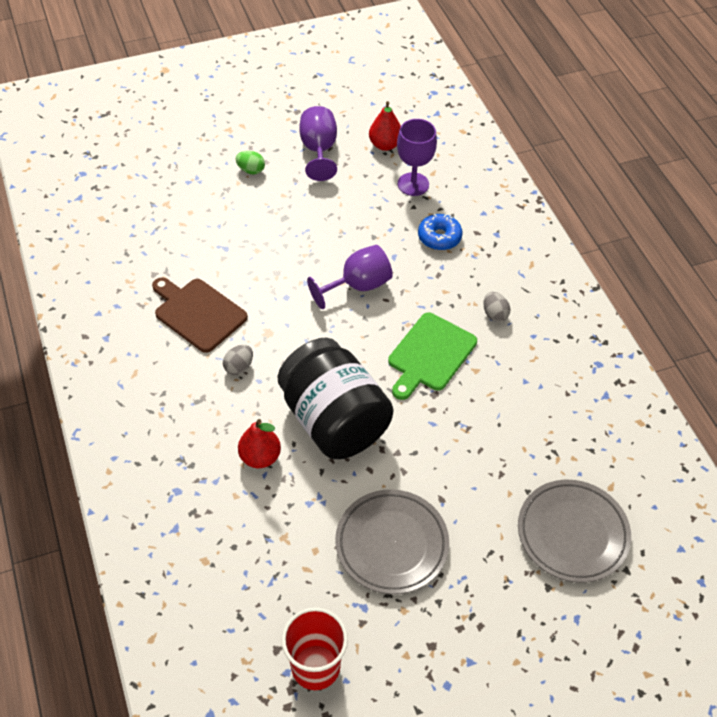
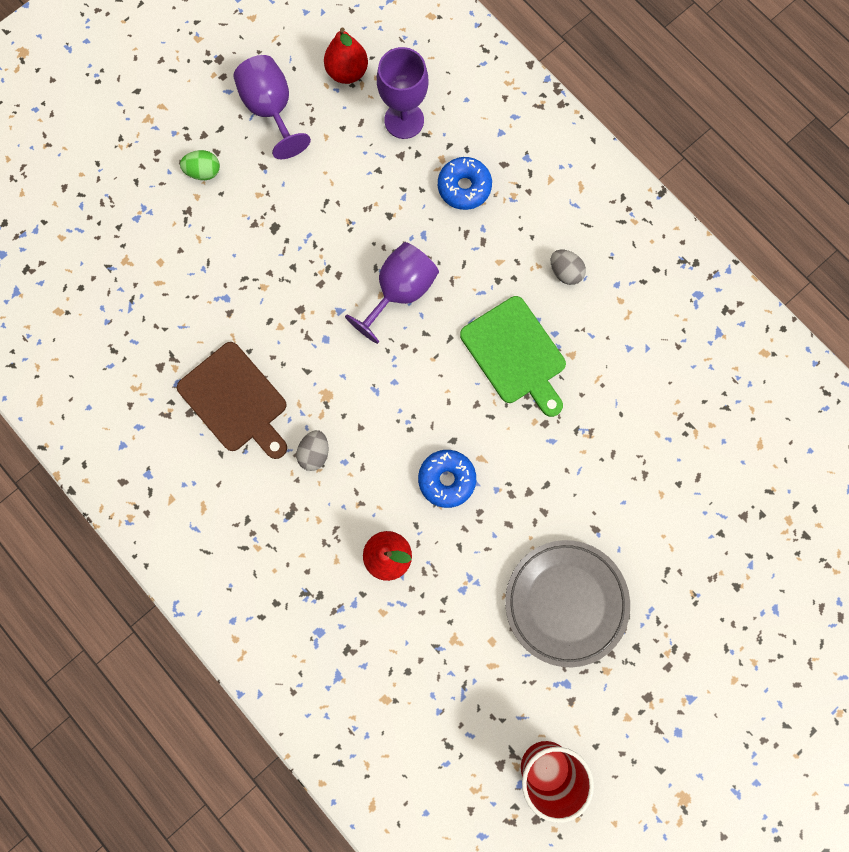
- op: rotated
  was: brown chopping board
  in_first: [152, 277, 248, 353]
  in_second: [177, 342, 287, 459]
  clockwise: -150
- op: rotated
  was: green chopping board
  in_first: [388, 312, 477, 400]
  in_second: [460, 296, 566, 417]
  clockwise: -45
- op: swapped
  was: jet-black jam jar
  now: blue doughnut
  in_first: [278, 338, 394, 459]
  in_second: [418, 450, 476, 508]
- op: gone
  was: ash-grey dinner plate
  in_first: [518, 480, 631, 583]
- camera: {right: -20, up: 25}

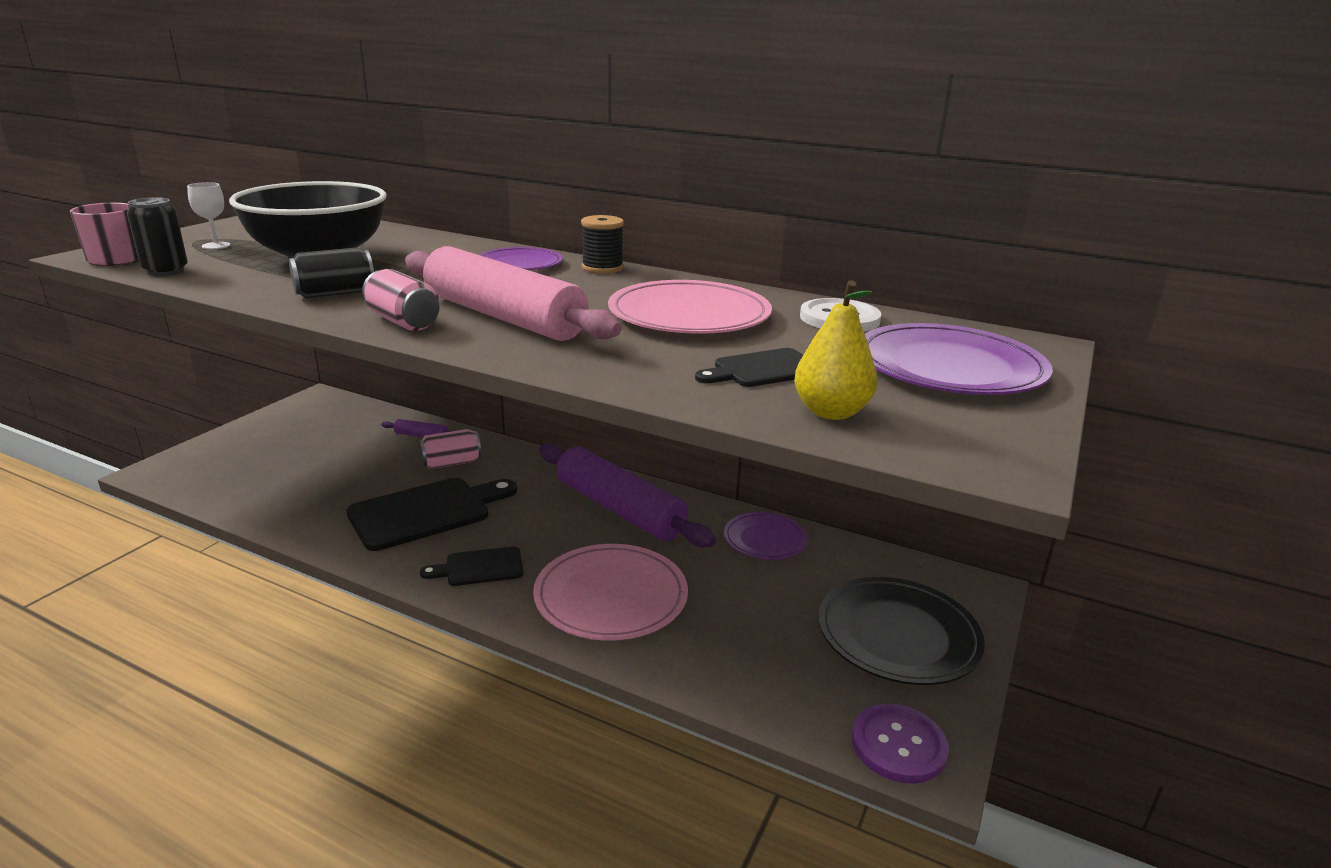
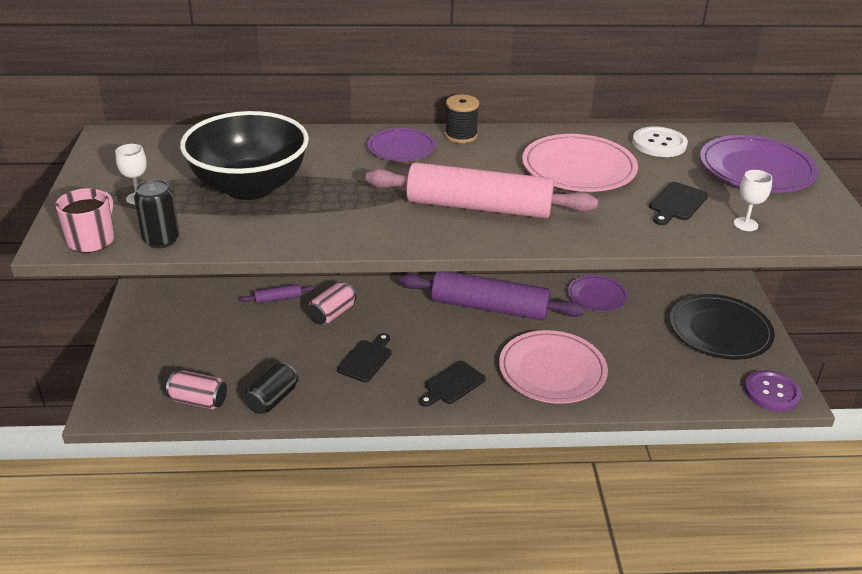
- op: shifted
  was: jet-black soda can
  in_first: [289, 248, 374, 299]
  in_second: [244, 362, 299, 414]
- op: shifted
  was: rose-pink soda can
  in_first: [362, 269, 440, 331]
  in_second: [166, 370, 227, 410]
- op: swapped
  was: golden toy pear
  now: white wine glass
  in_first: [794, 280, 877, 420]
  in_second: [733, 170, 773, 231]
- op: scaled
  was: jet-black chopping board
  in_first: [347, 478, 517, 551]
  in_second: [337, 333, 392, 382]
  ratio: 0.54
- camera: {right: -30, up: 10}

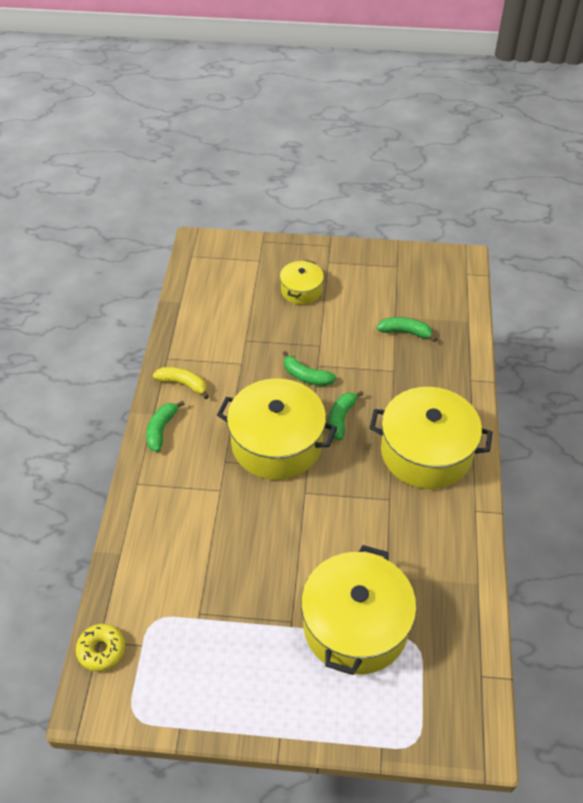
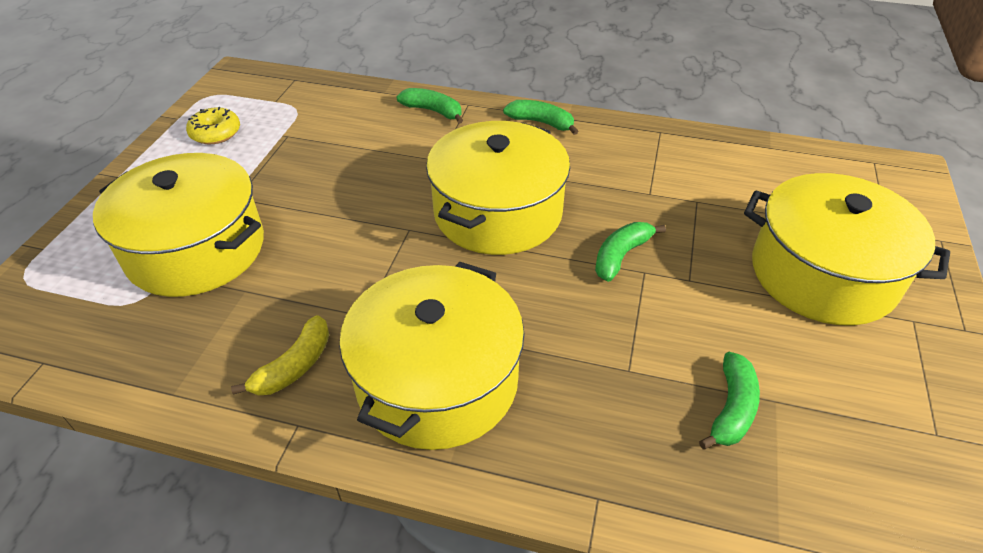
- op: scaled
  was: golden pot
  in_first: [280, 260, 324, 305]
  in_second: [744, 173, 950, 326]
  ratio: 1.92
- op: shifted
  was: golden banana fruit
  in_first: [153, 367, 209, 399]
  in_second: [231, 315, 329, 395]
- op: shifted
  was: green banana fruit
  in_first: [329, 391, 364, 440]
  in_second: [397, 88, 463, 124]
- op: shifted
  was: golden doughnut
  in_first: [76, 624, 125, 671]
  in_second: [186, 107, 240, 144]
- camera: {right: 100, up: -5}

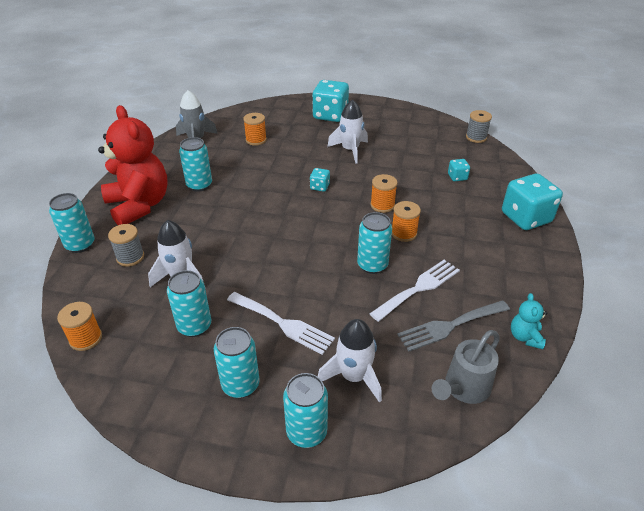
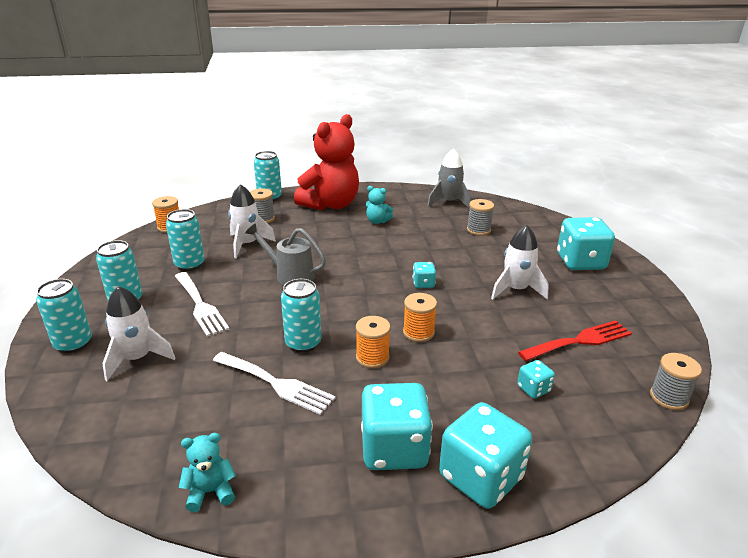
- op: repainted
  was: orange spool
  now: ash-grey spool
  in_first: [243, 113, 267, 146]
  in_second: [467, 199, 494, 236]
- op: swapped
  was: turquoise soda can
  now: turquoise teddy bear
  in_first: [179, 137, 212, 192]
  in_second: [366, 186, 393, 224]
- op: rotated
  was: white dinner fork
  in_first: [227, 292, 335, 355]
  in_second: [175, 272, 229, 337]
  clockwise: -45
- op: gone
  was: ash-grey dinner fork
  in_first: [397, 300, 510, 351]
- op: shifted
  was: ash-grey sprinkling can
  in_first: [432, 330, 500, 404]
  in_second: [245, 223, 326, 285]
- op: new
  now: crimson dinner fork
  in_second: [518, 320, 632, 361]
- op: new
  now: turquoise game die
  in_second: [361, 383, 433, 470]
- camera: {right: 70, up: -10}

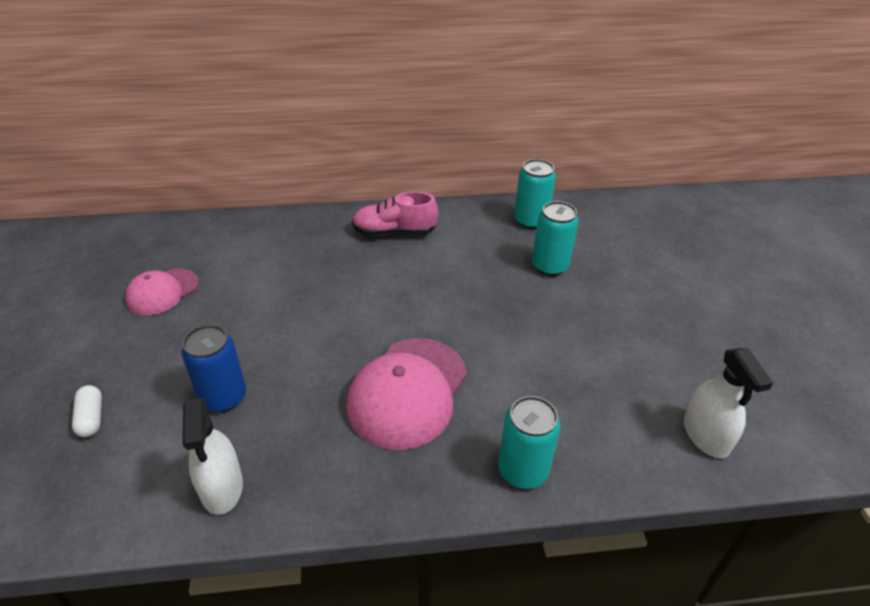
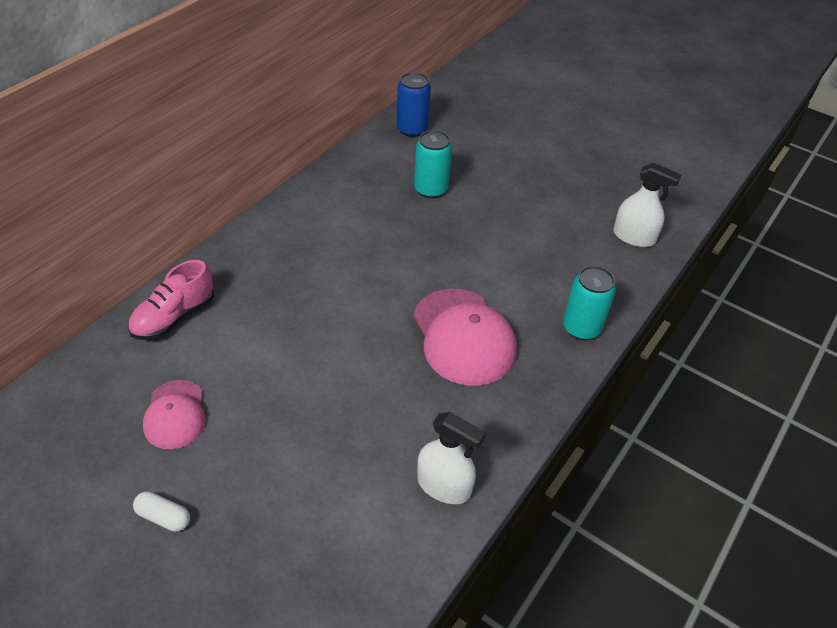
- op: gone
  was: turquoise soda can
  in_first: [514, 159, 556, 229]
- op: shifted
  was: rose-pink lace-up shoe
  in_first: [352, 191, 438, 236]
  in_second: [128, 260, 214, 340]
- op: shifted
  was: blue soda can
  in_first: [181, 325, 246, 412]
  in_second: [396, 72, 431, 137]
- op: shifted
  was: white capsule
  in_first: [72, 385, 102, 437]
  in_second: [133, 491, 190, 532]
- camera: {right: -50, up: 5}

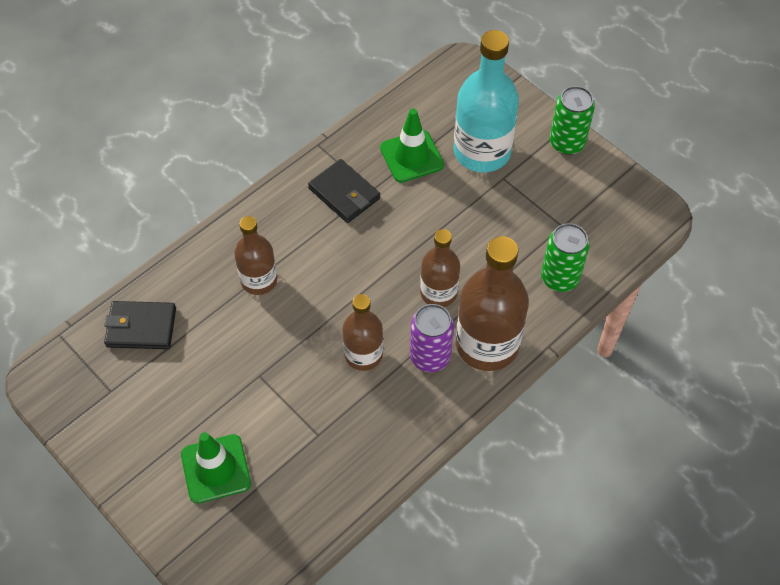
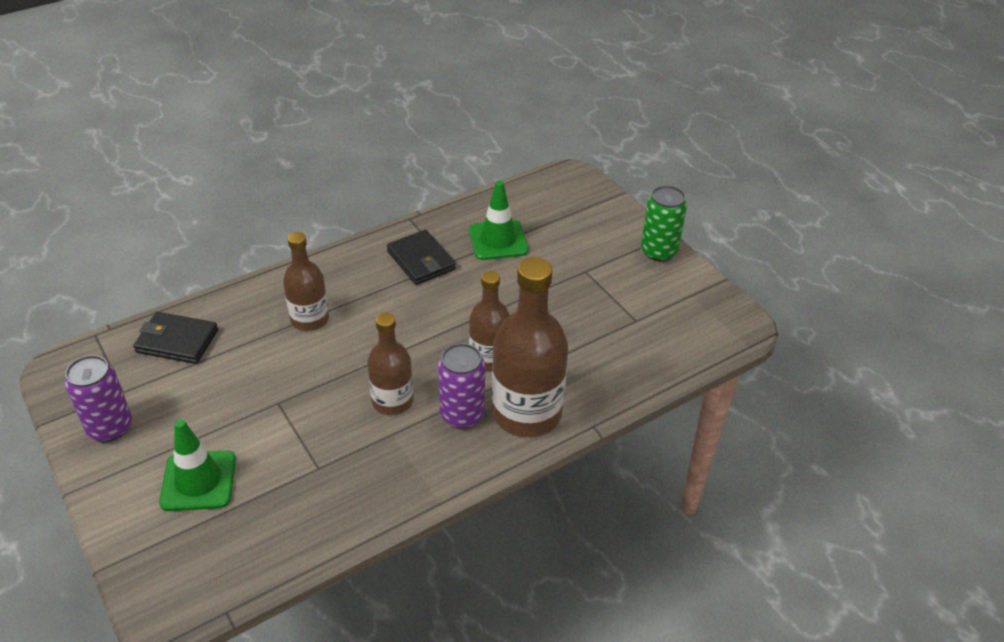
- op: gone
  was: turquoise bottle
  in_first: [454, 30, 519, 172]
- op: gone
  was: green soda can
  in_first: [541, 223, 590, 292]
- op: new
  now: royal purple soda can
  in_second: [65, 355, 132, 442]
- camera: {right: 10, up: -15}

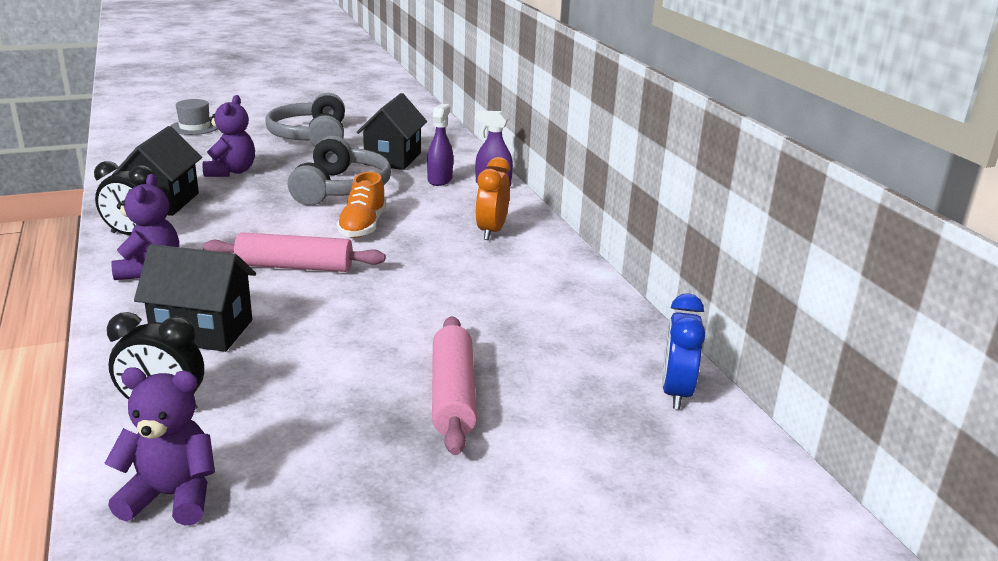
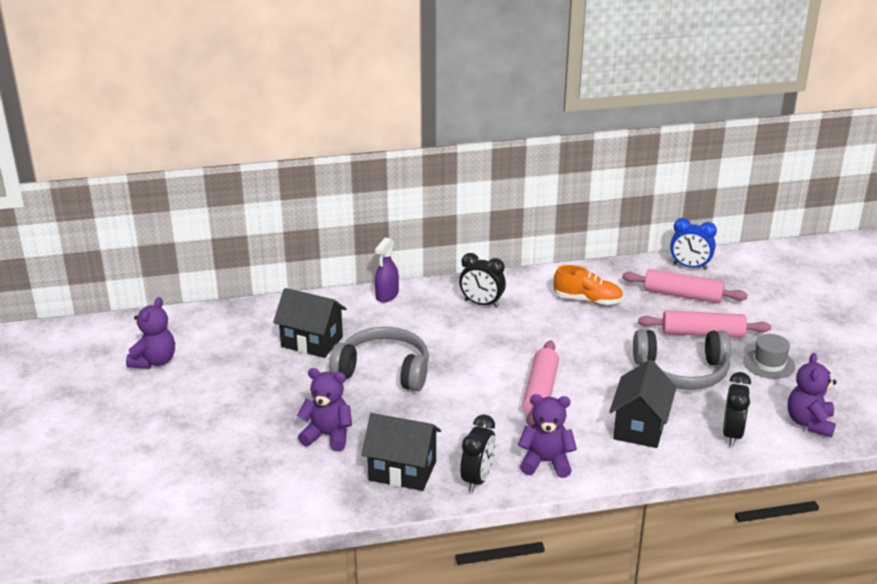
- op: shifted
  was: ash-grey over-ear headphones
  in_first: [265, 93, 345, 147]
  in_second: [633, 330, 731, 390]
- op: shifted
  was: ash-grey tall hat
  in_first: [171, 99, 218, 135]
  in_second: [744, 334, 795, 379]
- op: gone
  was: royal purple spray bottle
  in_first: [427, 104, 453, 186]
- op: repainted
  was: orange bedside clock
  now: jet-black bedside clock
  in_first: [475, 157, 510, 240]
  in_second: [459, 253, 506, 308]
- op: shifted
  was: orange lace-up shoe
  in_first: [337, 172, 386, 238]
  in_second: [553, 265, 623, 305]
- op: new
  now: rose-pink rolling pin
  in_second: [622, 269, 748, 303]
- op: new
  now: royal purple teddy bear
  in_second: [126, 297, 175, 369]
- camera: {right: -80, up: 5}

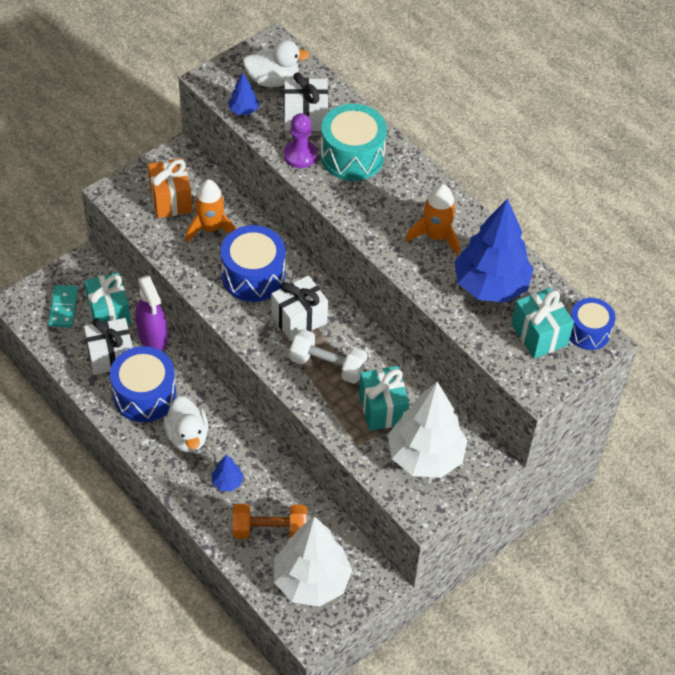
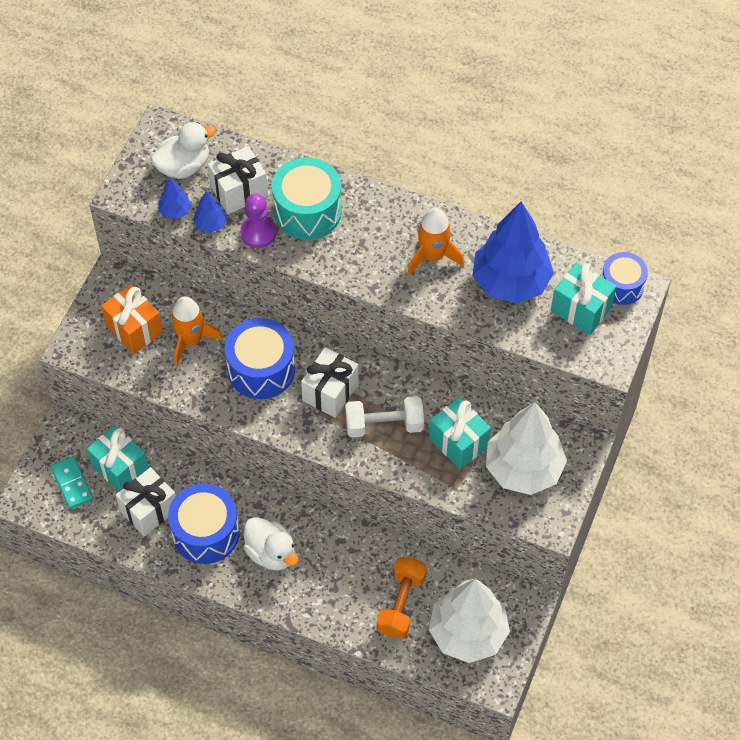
- op: gone
  was: royal purple spray bottle
  in_first: [135, 275, 168, 351]
- op: shifted
  was: blue fir tree
  in_first: [212, 455, 244, 491]
  in_second: [193, 191, 227, 233]
- op: rotated
  was: orange free weight
  in_first: [232, 504, 307, 539]
  in_second: [377, 557, 427, 638]
  clockwise: -45
- camera: {right: -25, up: 5}

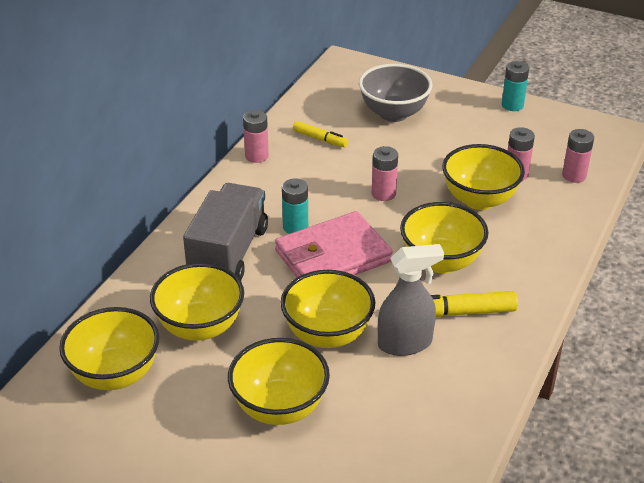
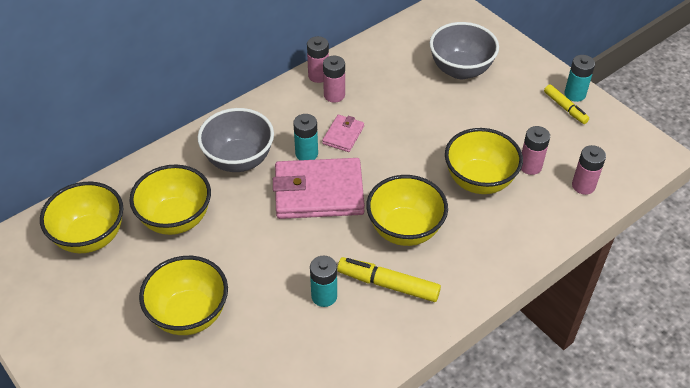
- op: shifted
  was: golden marker
  in_first: [293, 121, 348, 147]
  in_second: [544, 84, 589, 124]
- op: shifted
  was: rose-pink battery
  in_first: [372, 146, 398, 201]
  in_second: [323, 56, 345, 103]
- op: swapped
  was: ash-grey toy truck
  now: ash-grey bowl
  in_first: [183, 183, 268, 280]
  in_second: [197, 108, 274, 172]
- op: swapped
  was: ash-grey spray bottle
  now: turquoise battery
  in_first: [378, 244, 444, 356]
  in_second: [310, 256, 337, 307]
- op: gone
  was: golden bowl
  in_first: [280, 270, 375, 348]
- op: new
  now: rose-pink billfold
  in_second: [322, 115, 364, 152]
- camera: {right: 25, up: 10}

